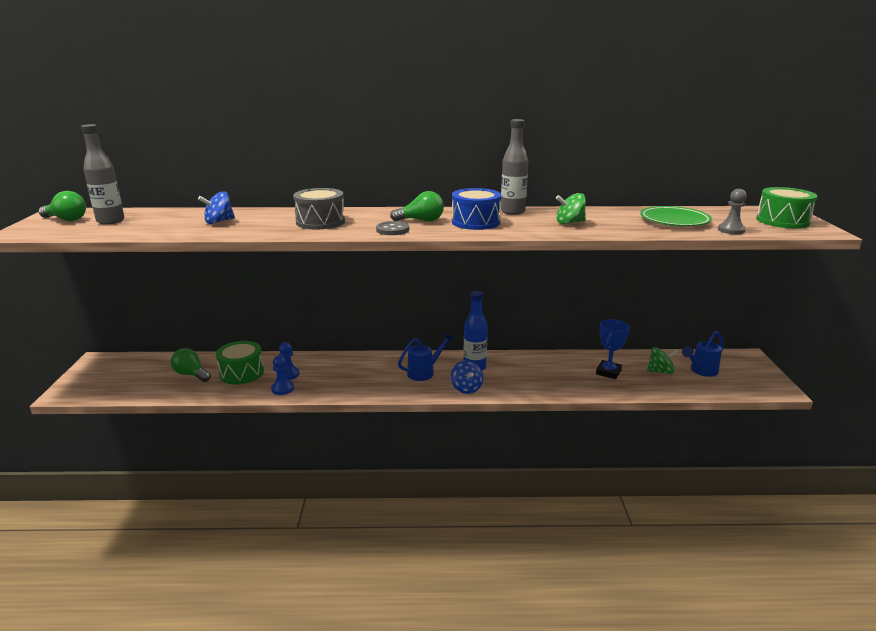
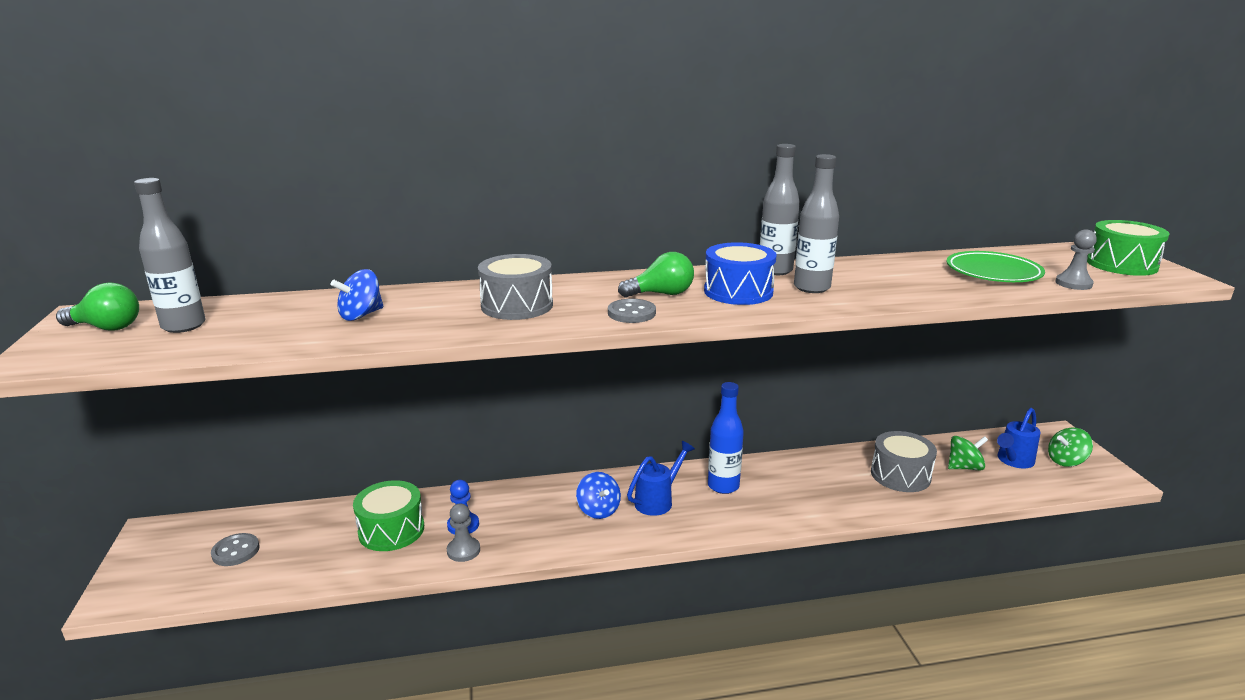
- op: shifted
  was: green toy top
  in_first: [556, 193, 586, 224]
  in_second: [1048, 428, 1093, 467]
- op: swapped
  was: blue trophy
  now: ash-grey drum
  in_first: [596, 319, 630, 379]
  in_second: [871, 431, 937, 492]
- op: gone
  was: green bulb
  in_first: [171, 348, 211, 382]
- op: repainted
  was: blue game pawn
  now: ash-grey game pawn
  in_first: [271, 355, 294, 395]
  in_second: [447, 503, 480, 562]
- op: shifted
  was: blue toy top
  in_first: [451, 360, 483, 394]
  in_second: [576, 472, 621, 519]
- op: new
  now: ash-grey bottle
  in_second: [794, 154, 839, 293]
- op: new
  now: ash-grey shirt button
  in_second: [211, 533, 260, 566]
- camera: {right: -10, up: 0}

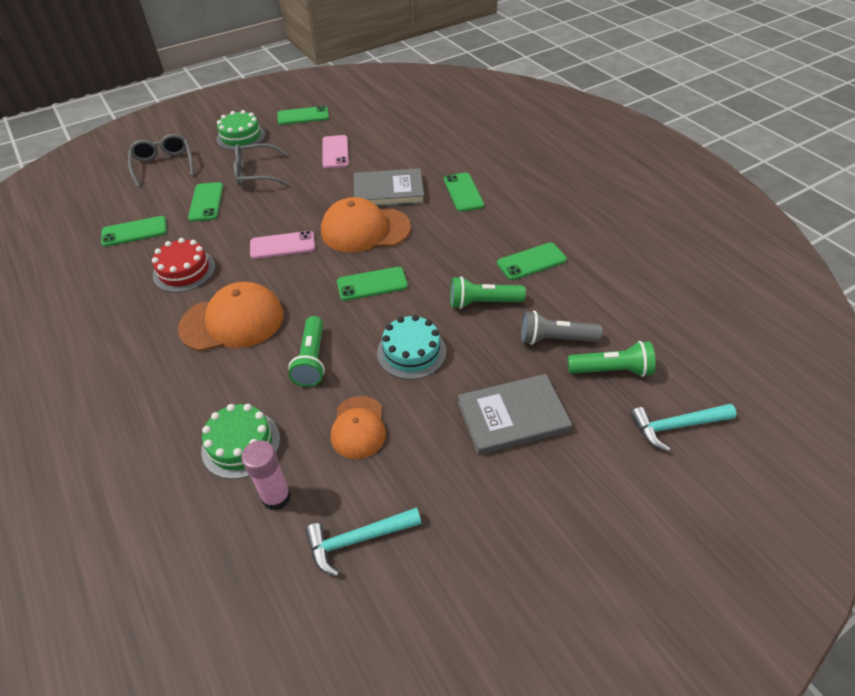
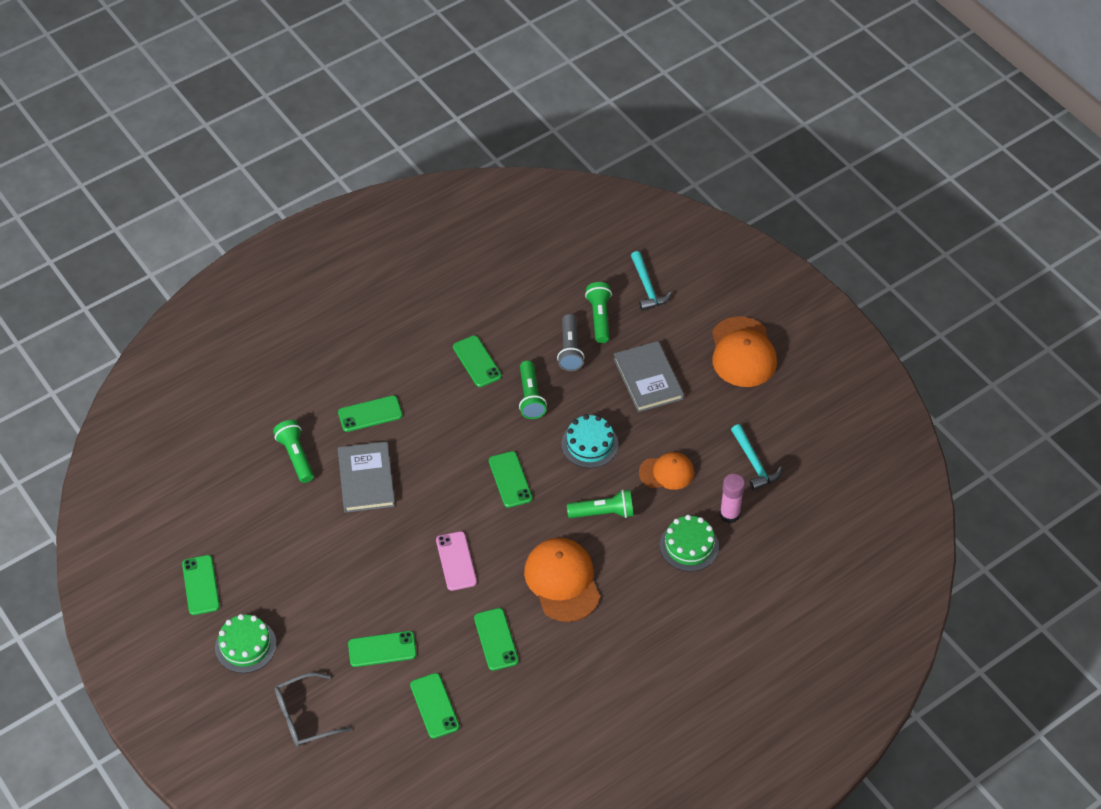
- op: gone
  was: rose-pink phone
  in_first: [322, 135, 349, 169]
- op: gone
  was: ash-grey spectacles
  in_first: [234, 144, 289, 187]
- op: shifted
  was: orange baseball cap
  in_first: [321, 197, 411, 253]
  in_second: [712, 316, 777, 387]
- op: swapped
  was: crimson gateau
  now: green phone
  in_first: [152, 238, 215, 292]
  in_second: [474, 608, 519, 671]
- op: new
  now: green torch
  in_second: [273, 420, 314, 483]
- camera: {right: -95, up: 5}

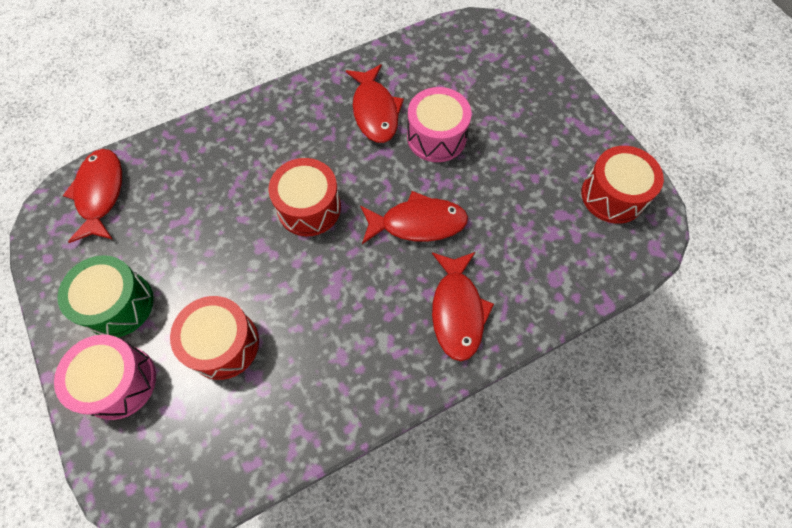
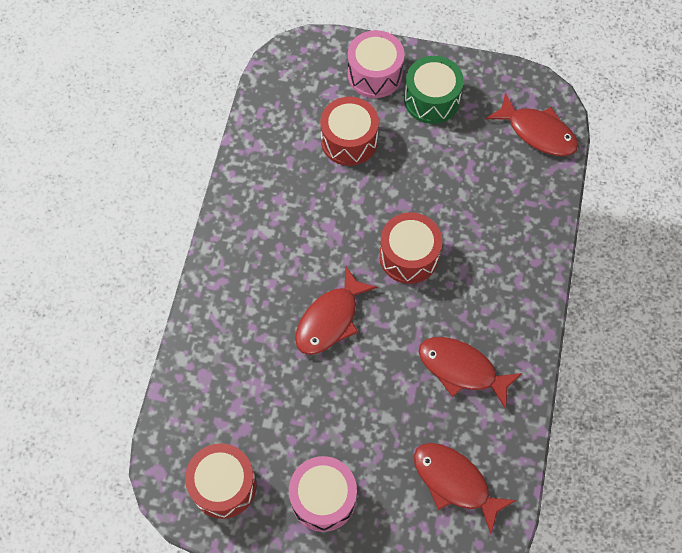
- op: shifted
  was: rose-pink drum
  in_first: [407, 87, 472, 162]
  in_second: [289, 456, 357, 532]
- op: shifted
  was: crimson fish
  in_first: [432, 252, 494, 361]
  in_second: [414, 443, 516, 534]
- camera: {right: 130, up: 0}

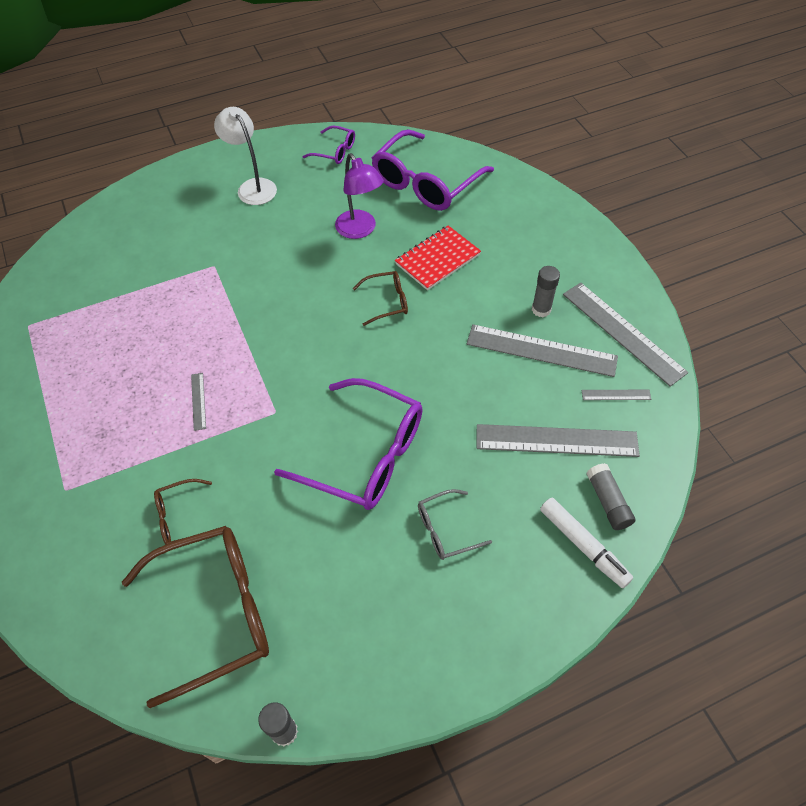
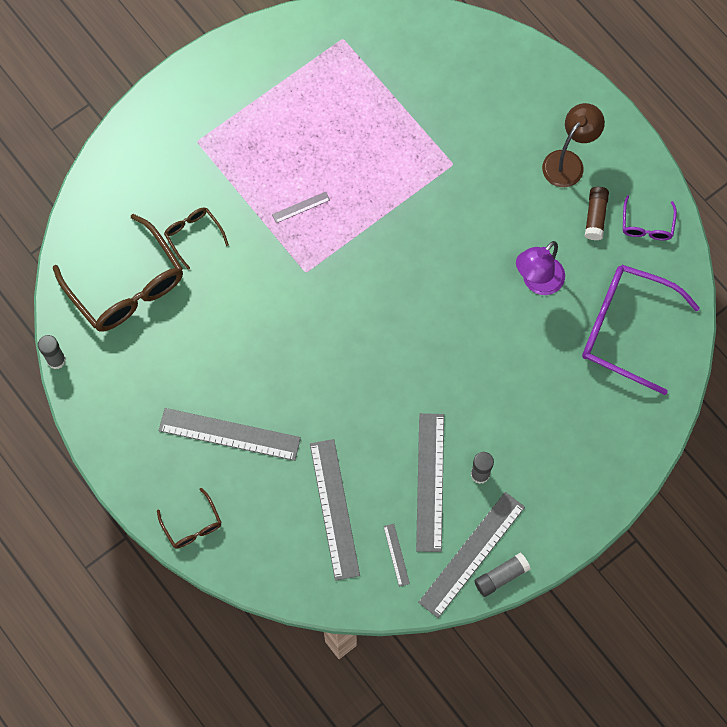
- op: repainted
  was: white reading lamp
  now: brown reading lamp
  in_first: [214, 107, 277, 205]
  in_second: [542, 103, 605, 187]
- op: gone
  was: crimson notebook
  in_first: [395, 225, 481, 290]
- op: shifted
  was: brown spectacles
  in_first: [353, 271, 408, 326]
  in_second: [157, 488, 222, 549]
- op: gone
  was: royal purple spectacles
  in_first: [274, 378, 422, 510]
- op: shifted
  was: ash-grey glue stick
  in_first: [587, 463, 635, 530]
  in_second: [474, 553, 531, 597]
- op: swapped
  was: ash-grey spectacles
  now: ash-grey measuring stick
  in_first: [418, 489, 492, 560]
  in_second: [159, 408, 301, 461]
- op: gone
  was: white marker
  in_first: [540, 498, 633, 588]
- op: new
  now: brown glue stick
  in_second: [585, 187, 609, 240]
- camera: {right: 75, up: 15}

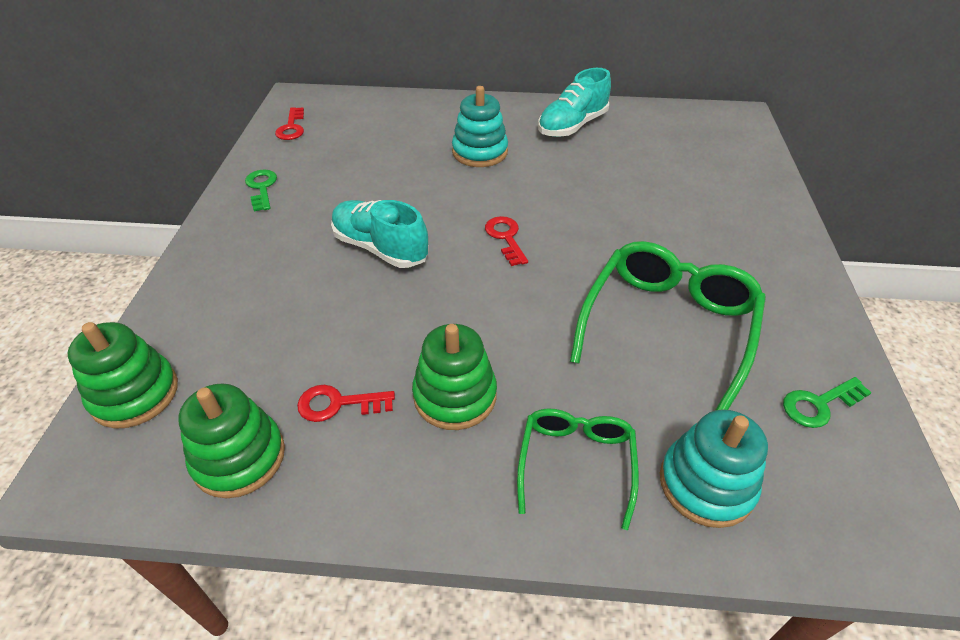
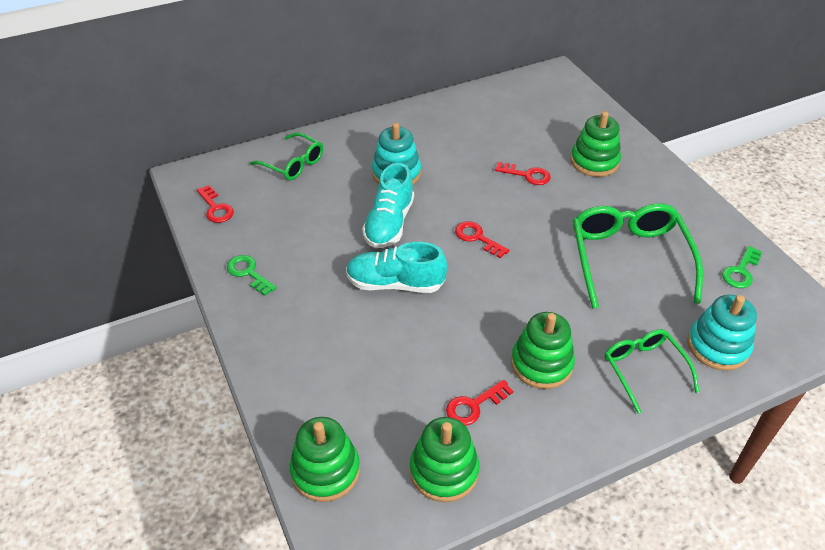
- op: shifted
  was: turquoise lace-up shoe
  in_first: [538, 68, 611, 137]
  in_second: [362, 163, 414, 248]
- op: new
  now: green stacking toy
  in_second: [570, 111, 621, 177]
- op: new
  now: green spectacles
  in_second: [250, 132, 323, 180]
- op: new
  now: crimson door key
  in_second: [495, 162, 551, 185]
- camera: {right: -30, up: 0}

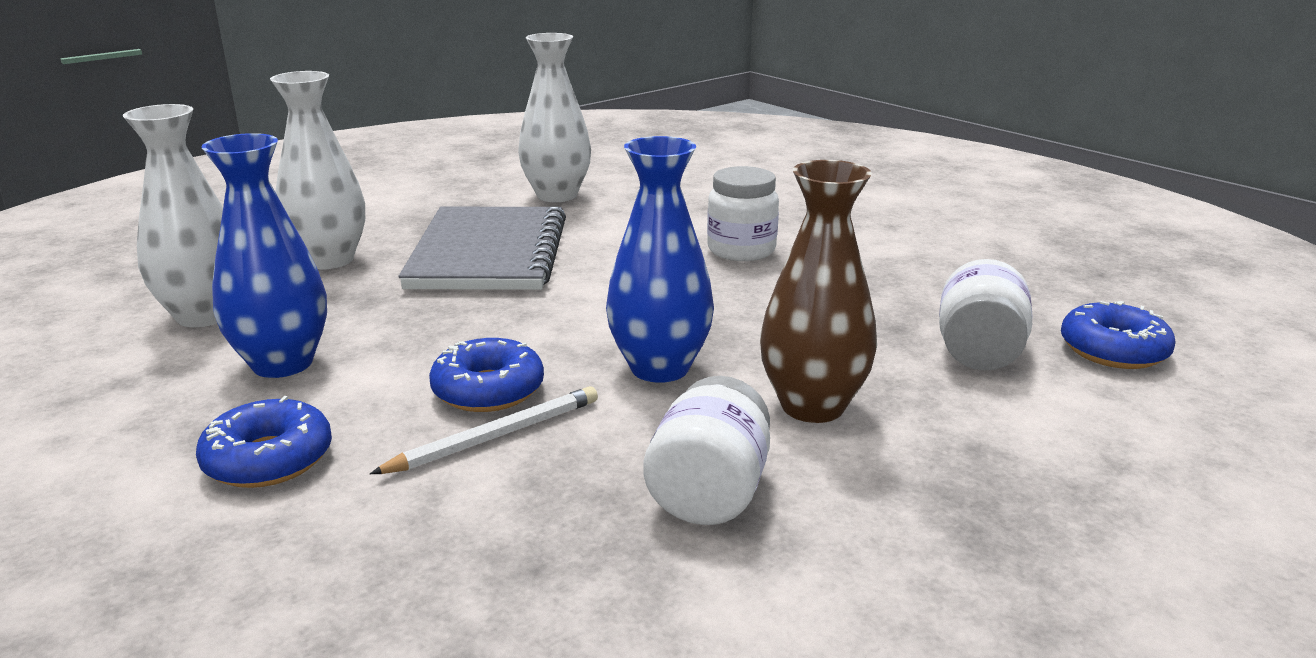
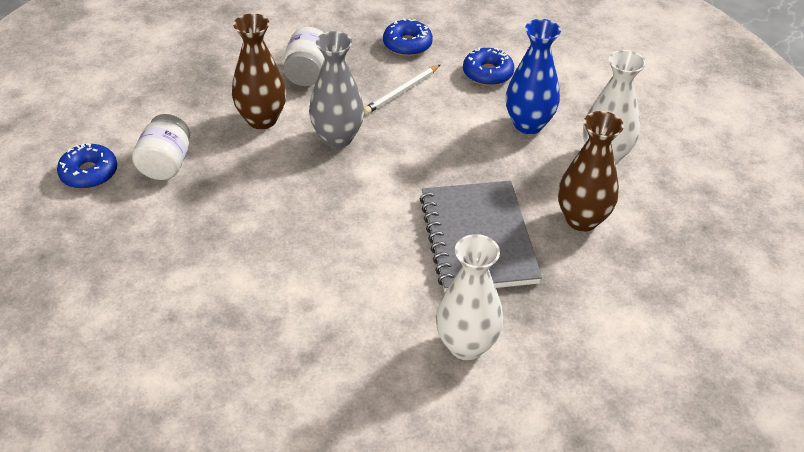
- op: repainted
  was: white flower vase
  now: brown flower vase
  in_first: [270, 71, 365, 269]
  in_second: [558, 111, 624, 232]
- op: repainted
  was: blue flower vase
  now: ash-grey flower vase
  in_first: [606, 136, 714, 383]
  in_second: [309, 31, 364, 148]
- op: gone
  was: white jam jar
  in_first: [707, 166, 779, 261]
- op: shifted
  was: blue doughnut
  in_first: [429, 338, 544, 412]
  in_second: [383, 18, 433, 56]
- camera: {right: 170, up: 20}

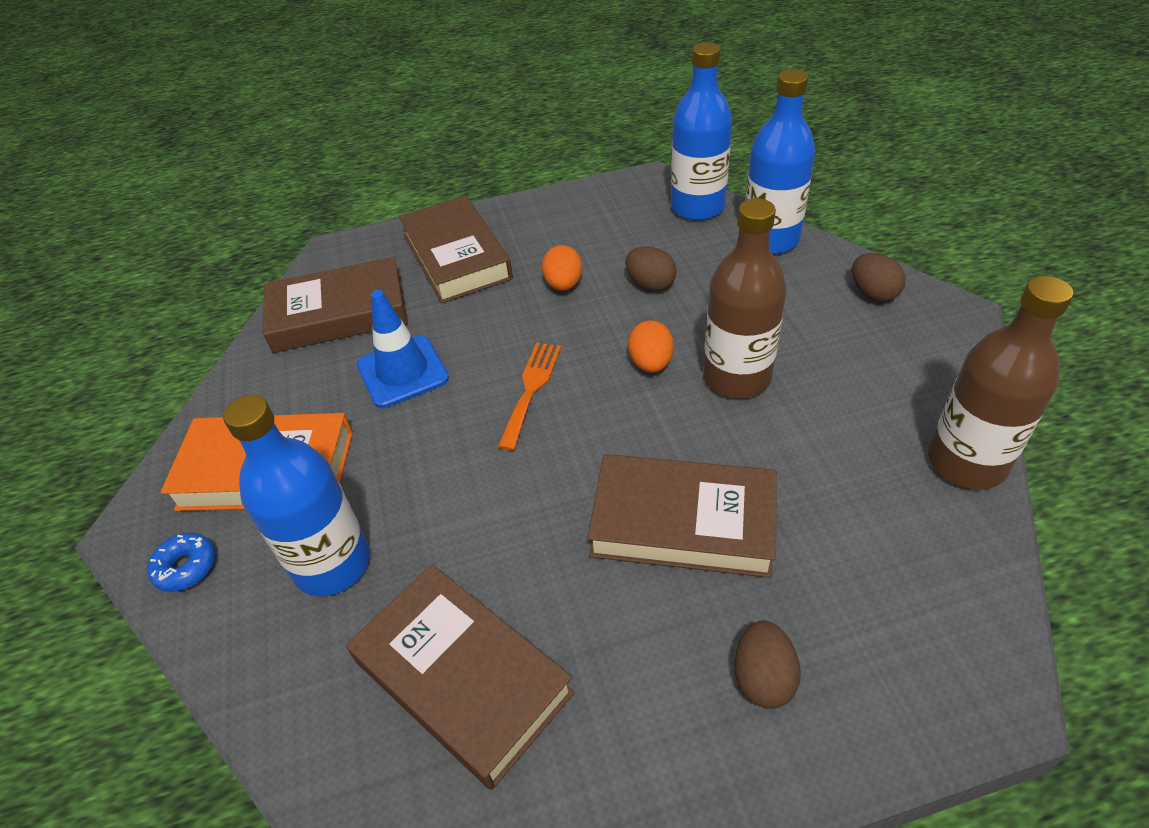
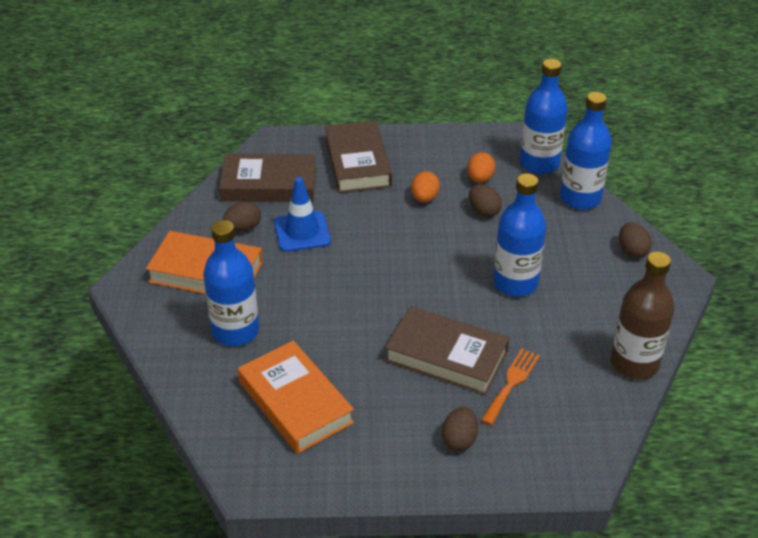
- op: repainted
  was: brown bottle
  now: blue bottle
  in_first: [703, 198, 787, 399]
  in_second: [493, 173, 546, 297]
- op: shifted
  was: orange egg shape
  in_first: [628, 320, 674, 373]
  in_second: [467, 152, 496, 183]
- op: shifted
  was: orange dinner fork
  in_first: [498, 343, 561, 451]
  in_second: [481, 348, 540, 426]
- op: gone
  was: blue doughnut
  in_first: [147, 533, 215, 592]
- op: repainted
  was: brown hardcover
  now: orange hardcover
  in_first: [346, 565, 575, 790]
  in_second: [238, 341, 354, 454]
- op: new
  now: brown egg shape
  in_second: [223, 201, 261, 231]
- camera: {right: 10, up: -5}

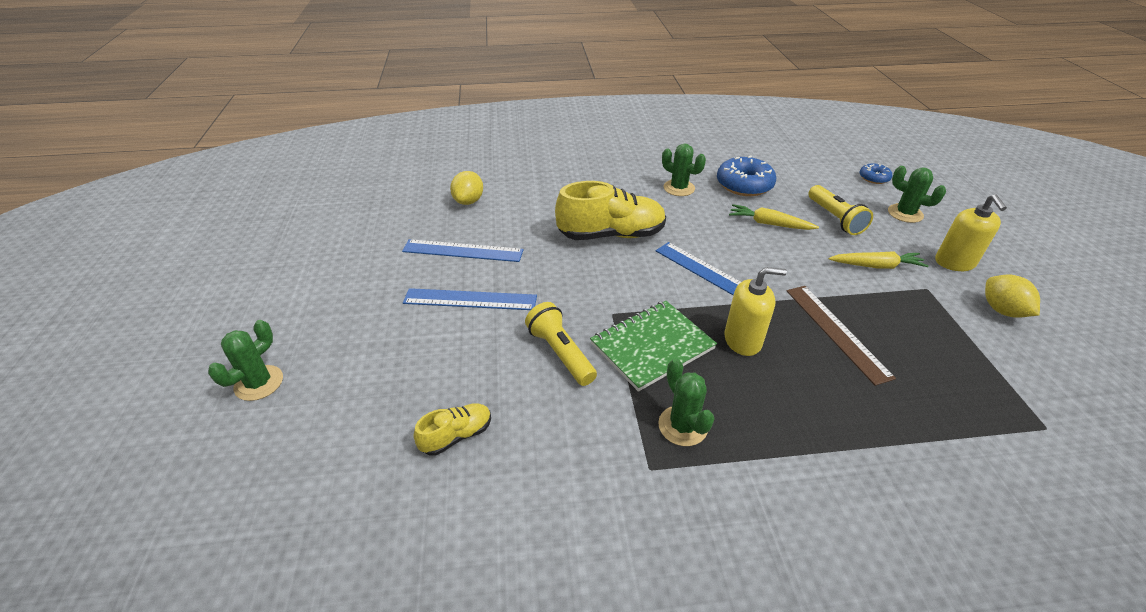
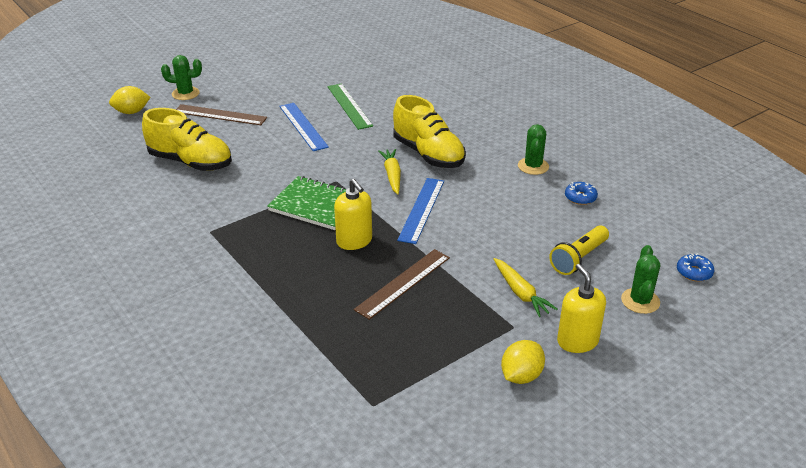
- op: scaled
  was: blue doughnut
  in_first: [717, 155, 776, 196]
  in_second: [565, 182, 598, 205]
  ratio: 0.53
- op: shifted
  was: golden lemon
  in_first: [450, 171, 483, 205]
  in_second: [109, 86, 150, 114]
- op: rotated
  was: golden soap dispenser
  in_first: [935, 194, 1007, 271]
  in_second: [557, 264, 606, 353]
  clockwise: 105
- op: shifted
  was: golden root vegetable
  in_first: [729, 204, 819, 230]
  in_second: [378, 149, 401, 194]
- op: repainted
  was: blue measuring stick
  now: green measuring stick
  in_first: [402, 239, 523, 262]
  in_second: [328, 83, 373, 130]
- op: gone
  was: golden torch
  in_first: [525, 302, 597, 386]
- op: gone
  was: green prickly plant
  in_first: [658, 359, 715, 446]
- op: scaled
  was: golden lace-up shoe
  in_first: [414, 403, 491, 456]
  in_second: [142, 108, 232, 171]
  ratio: 1.99
- op: new
  now: brown measuring stick
  in_second: [176, 104, 267, 125]
- camera: {right: 60, up: -5}

